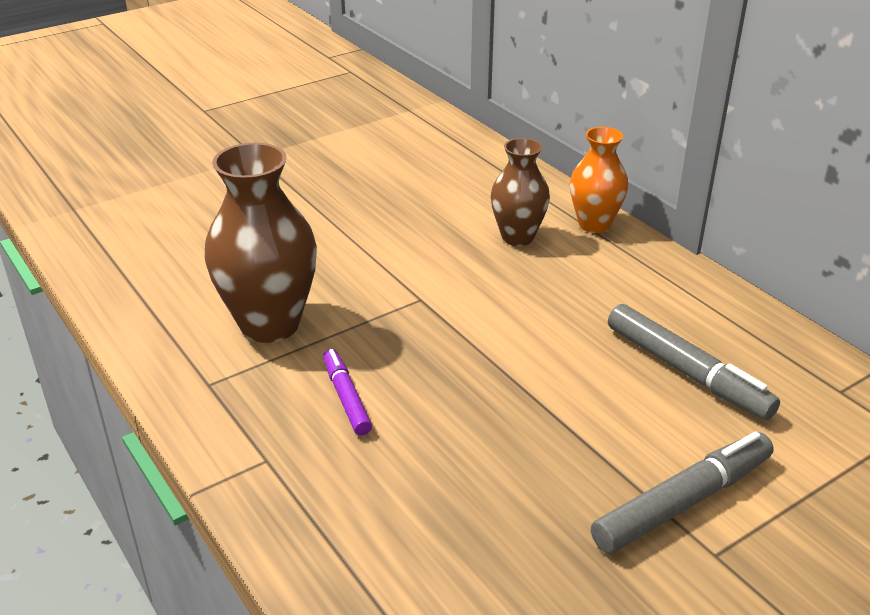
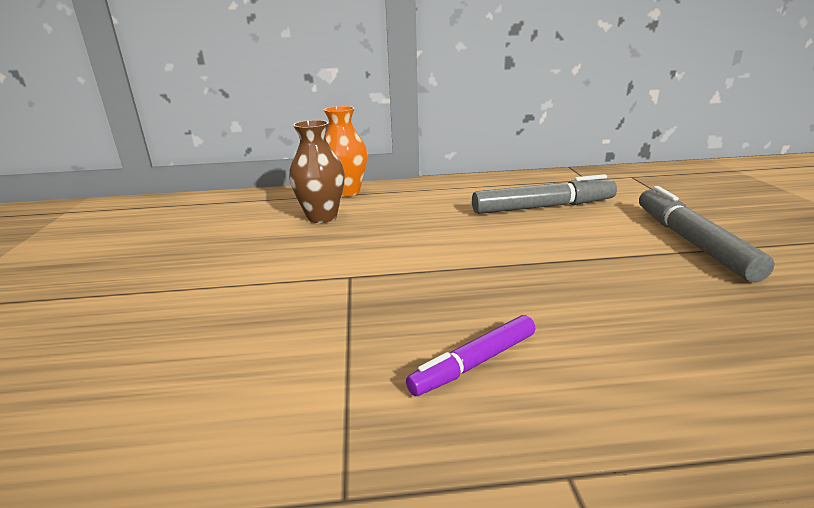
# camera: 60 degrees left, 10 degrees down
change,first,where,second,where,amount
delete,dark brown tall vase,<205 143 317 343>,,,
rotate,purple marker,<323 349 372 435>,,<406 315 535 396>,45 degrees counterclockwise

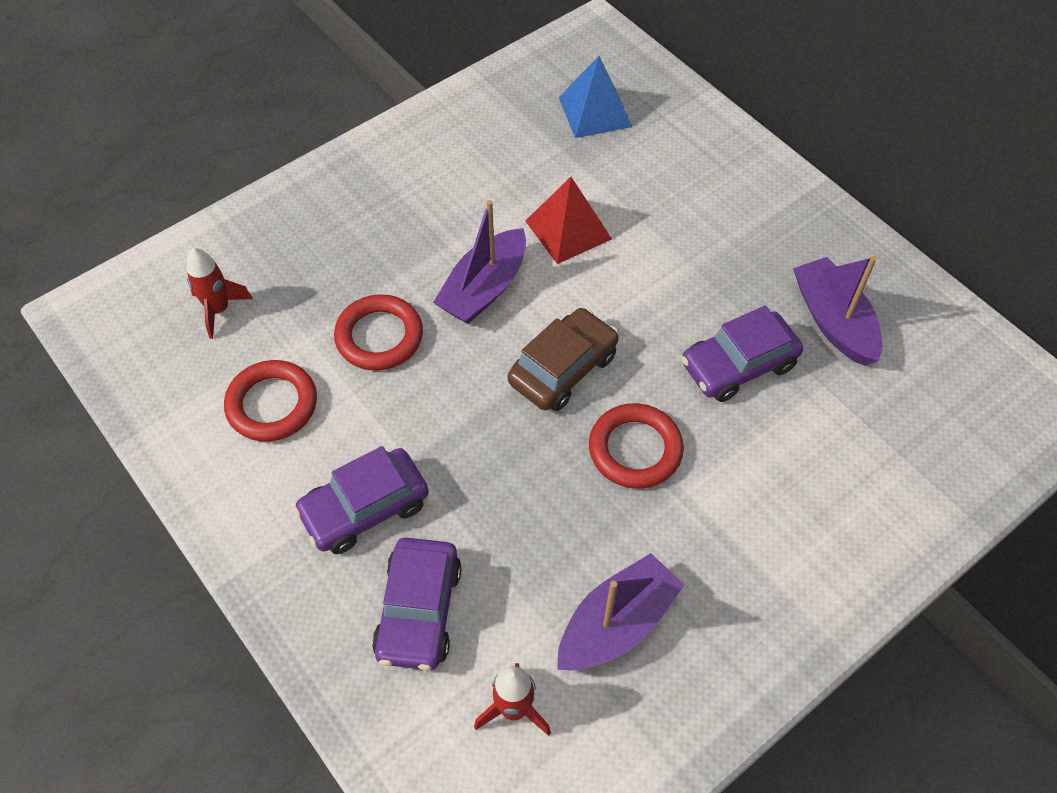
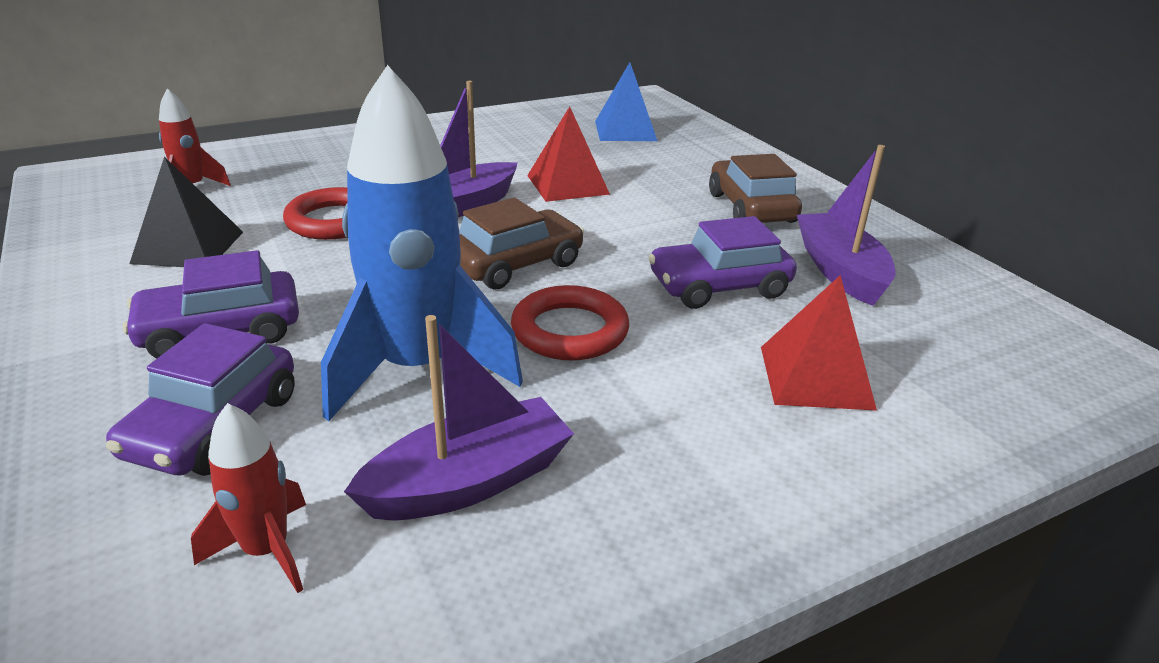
# camera: 10 degrees right, 25 degrees down
change,first,where,second,where,amount
replace,scarlet ring,<224 360 317 442>,black solid pyramid,<129 157 243 267>,
insert,,,cobalt rocket,<321 65 523 421>,
insert,,,dark brown automobile,<709 154 802 223>,
insert,,,scarlet solid pyramid,<761 275 877 411>,

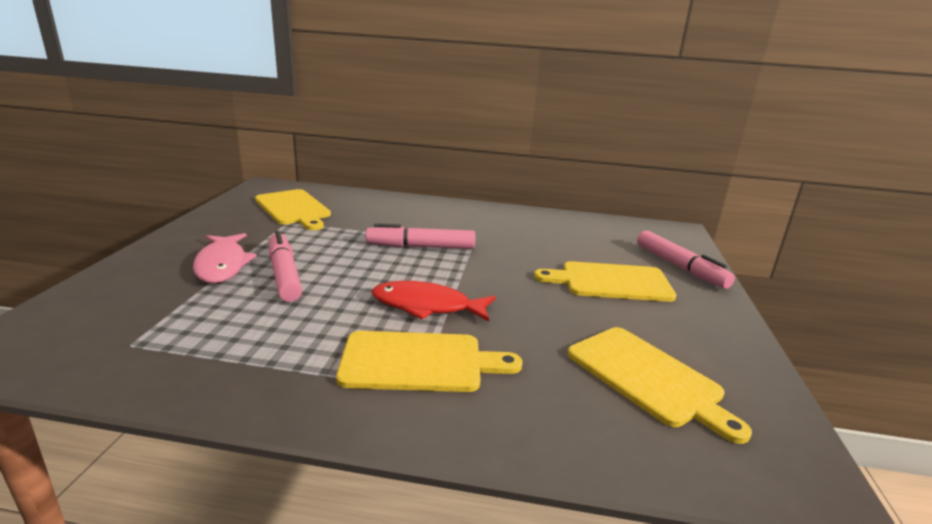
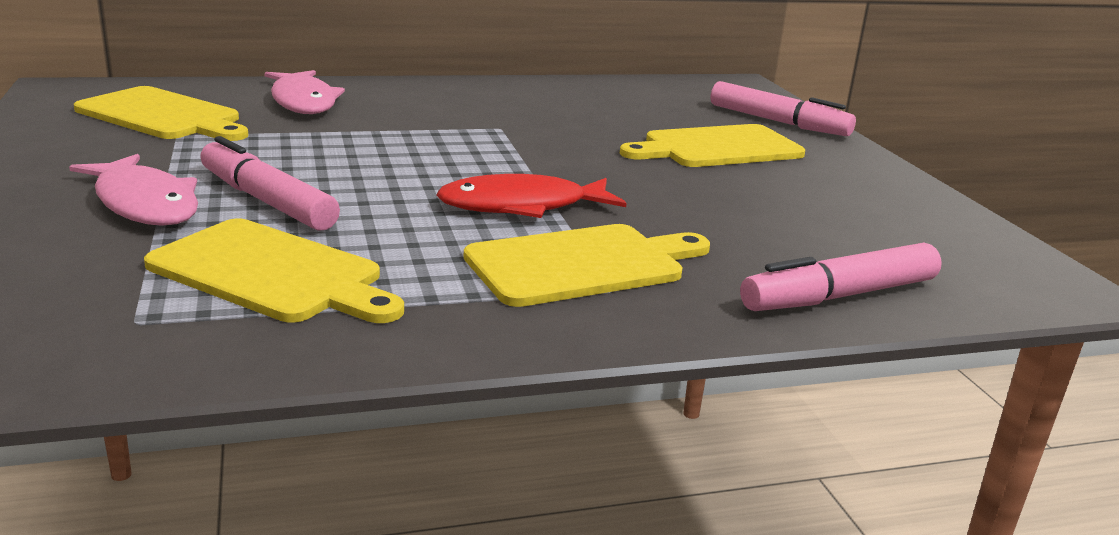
# camera: 25 degrees left, 0 degrees up
change,first,where,second,where,amount
move,rose-pink marker,<366 223 475 249>,,<740 243 942 311>,
move,yellow chopping board,<568 327 752 444>,,<144 218 404 323>,
insert,,,rose-pink toy fish,<264 70 345 114>,

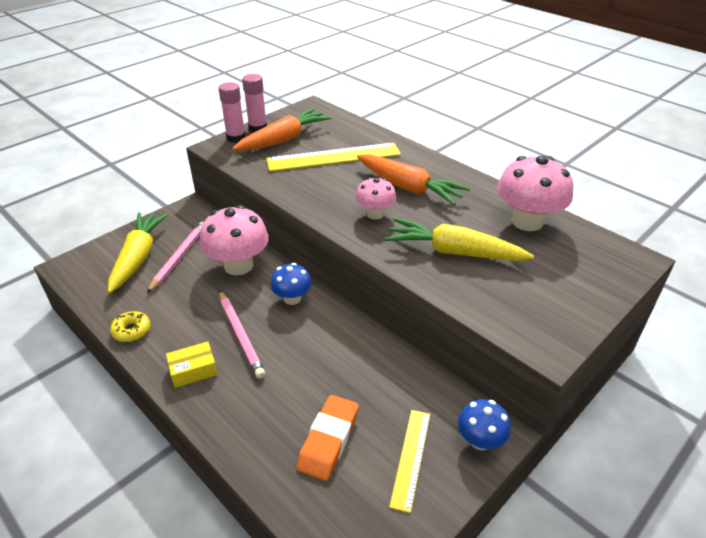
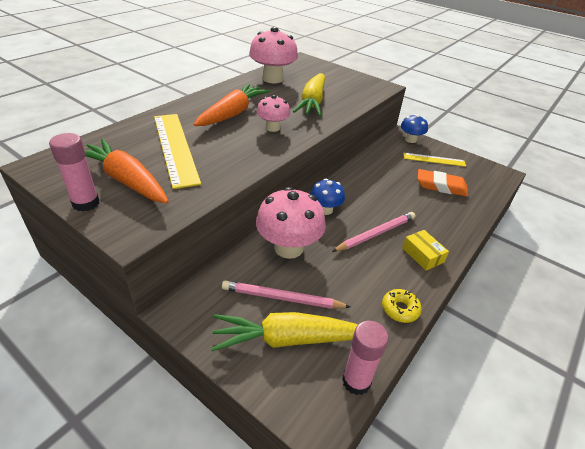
# camera: 100 degrees left, 0 degrees up
change,first,where,second,where,amount
move,rose-pink stick of glue,<218 82 246 143>,,<342 321 389 395>,

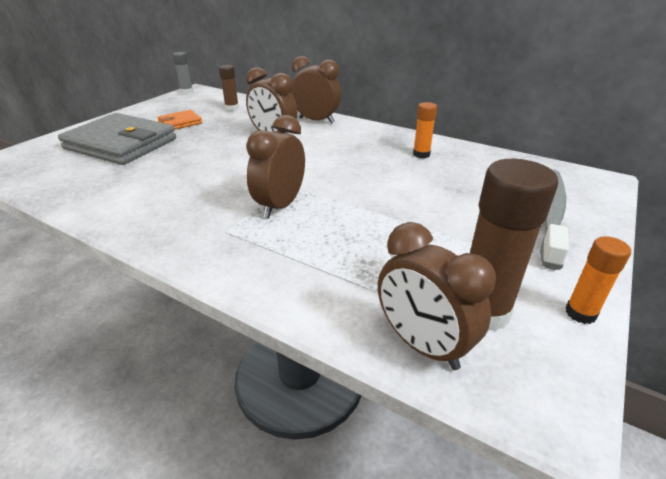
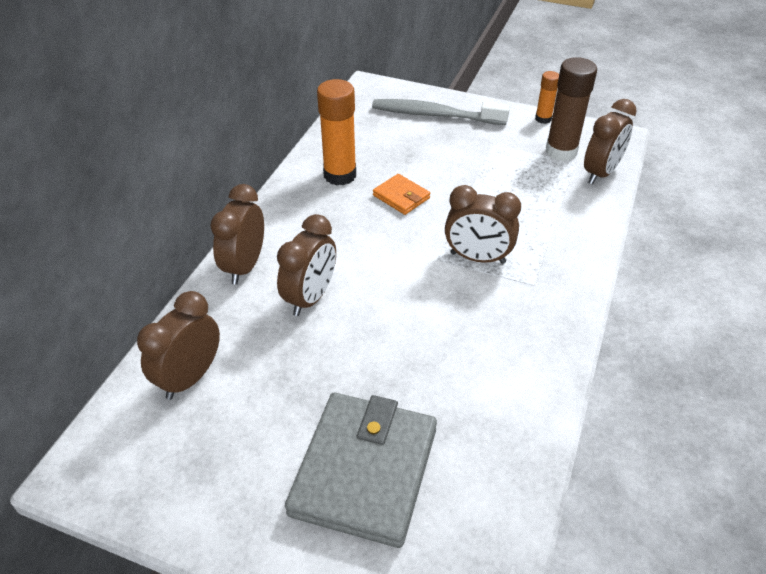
# camera: 100 degrees left, 10 degrees up
change,first,where,second,where,amount
delete,gray stick of glue,<173 52 193 94>,,,
replace,dark brown stick of glue,<219 65 239 111>,dark brown alarm clock,<137 291 220 400>,
resize,orange-coloured stick of glue,<413 102 437 158>,,<317 79 356 185>,x1.83
move,orange-coloured billfold,<157 110 202 130>,,<373 174 430 215>,

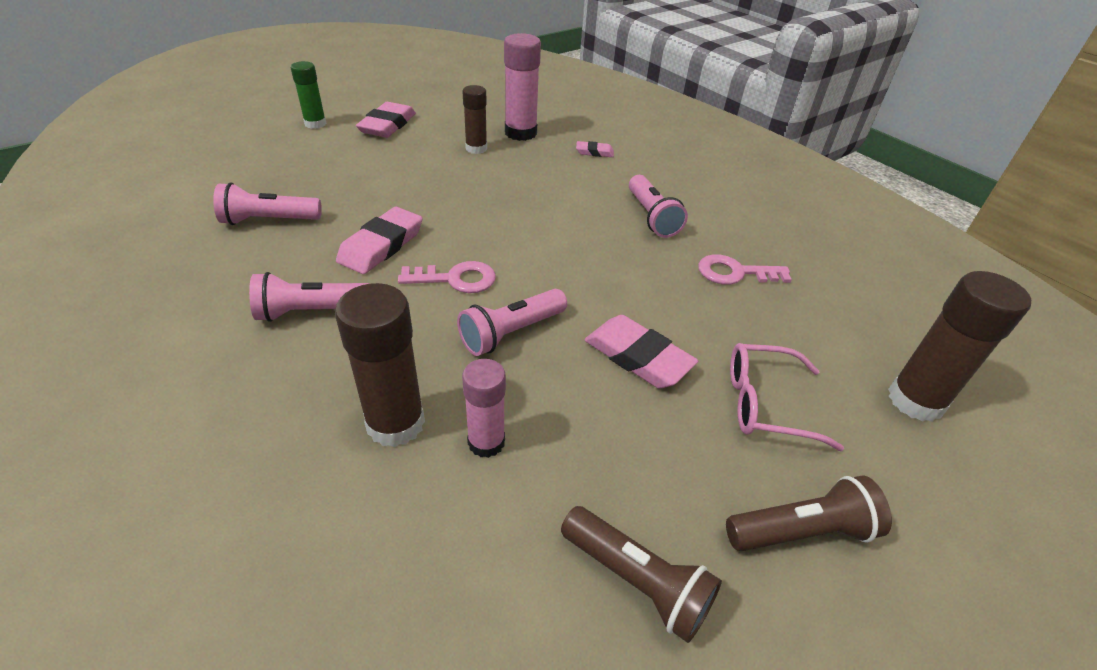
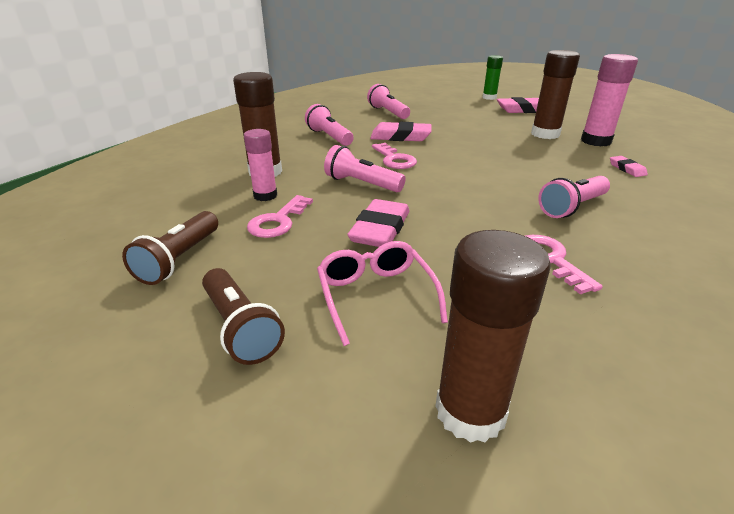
# camera: 70 degrees right, 10 degrees down
change,first,where,second,where,amount
resize,dark brown stick of glue,<462 85 487 154>,,<531 50 580 139>,x1.57
insert,,,rose-pink latchkey,<247 195 313 238>,

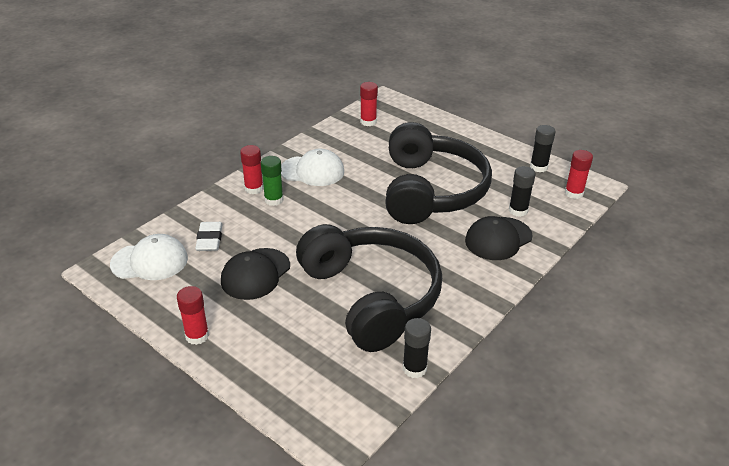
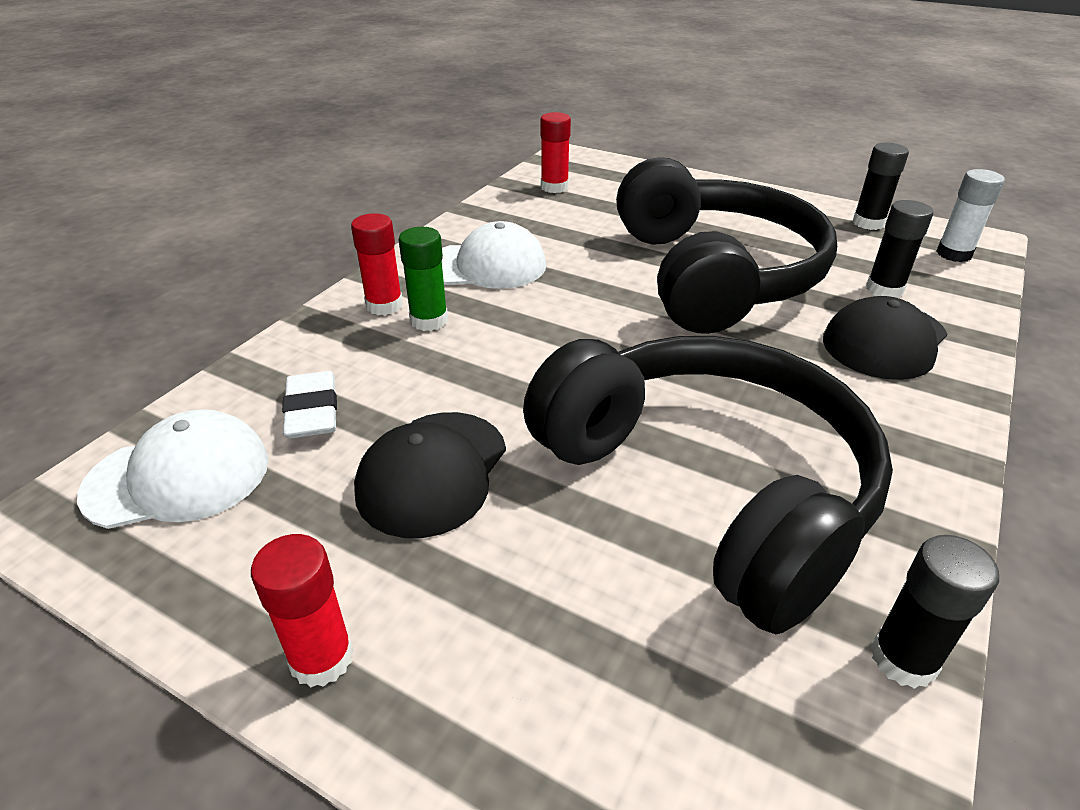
# camera: 10 degrees left, 0 degrees up
change,first,where,second,where,amount
recolor,scarlet stick of glue,<564 150 593 199>,snow-white stick of glue,<936 169 1005 262>,

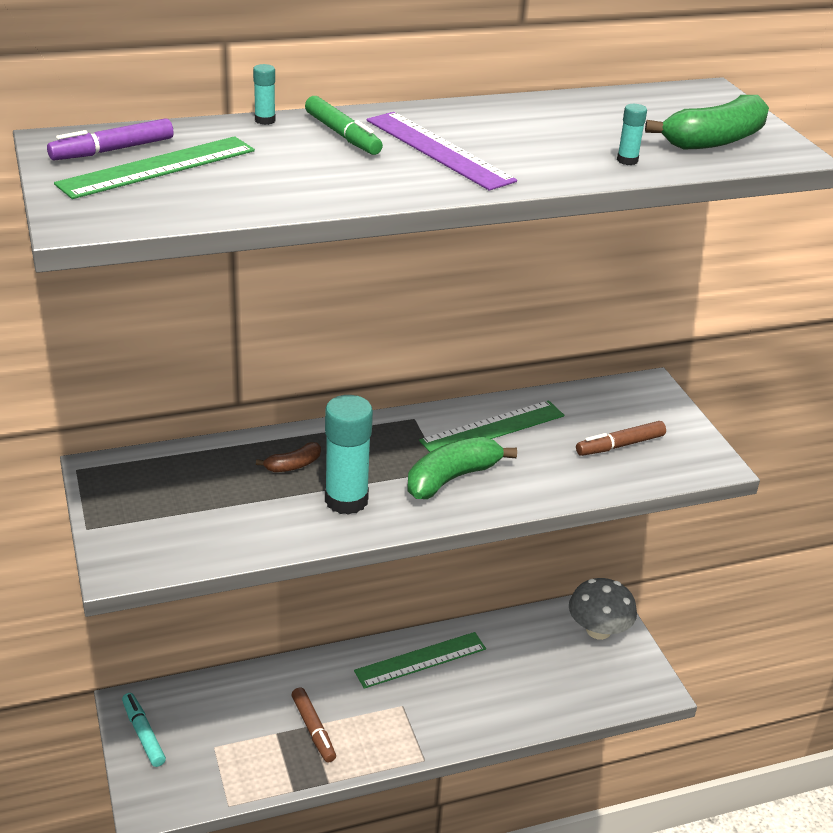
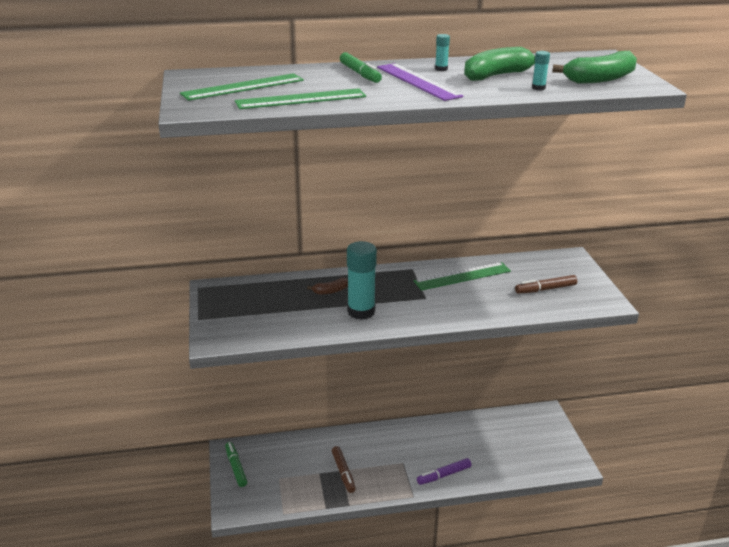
# camera: 10 degrees right, 5 degrees down
change,first,where,second,where,amount
move,aqua stick of glue,<253 64 276 125>,,<435 34 450 71>,
move,purple marker,<47 118 174 160>,,<417 458 471 485>,
move,green toy banana,<408 437 517 499>,,<464 47 535 81>,
delete,gray fungus,<569 578 637 640>,,,
move,green measuring stick,<354 632 486 689>,,<235 88 366 109>,
recolor,aqua marker,<122 693 166 767>,green marker,<225 442 247 487>,

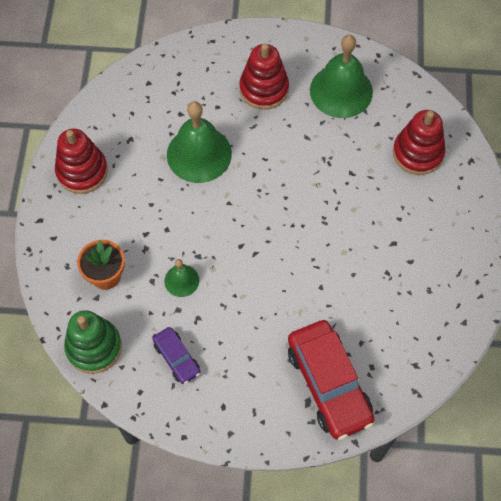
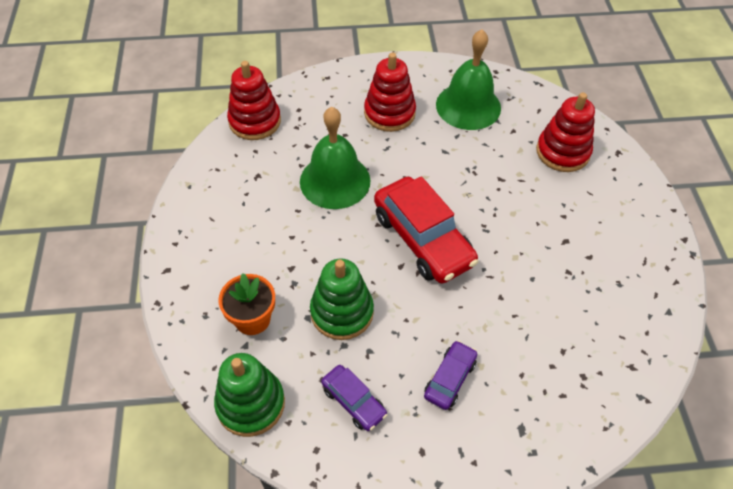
# camera: 10 degrees left, 10 degrees down
change,first,where,second,where,amount
move,scarlet stacking toy,<55 129 108 194>,,<227 61 281 140>,
replace,green school bell,<164 259 199 297>,green stacking toy,<310 259 374 340>,
move,scarlet automobile,<288 320 375 440>,,<374 176 479 284>,
insert,,,purple automobile,<424 340 477 410>,

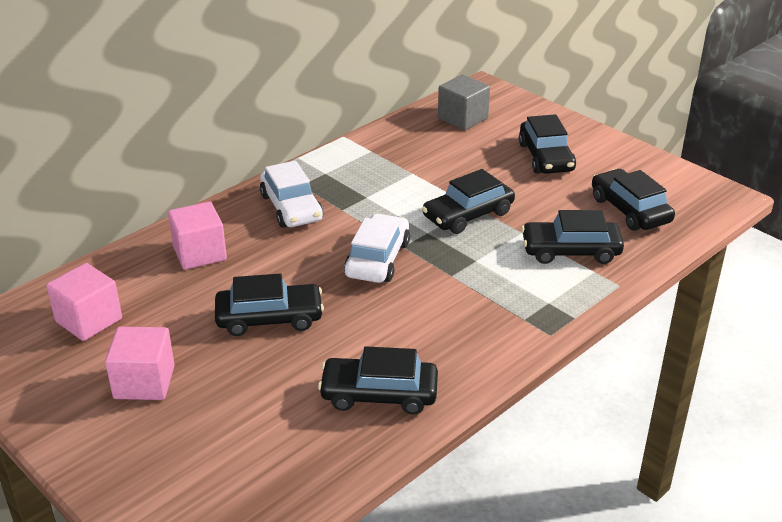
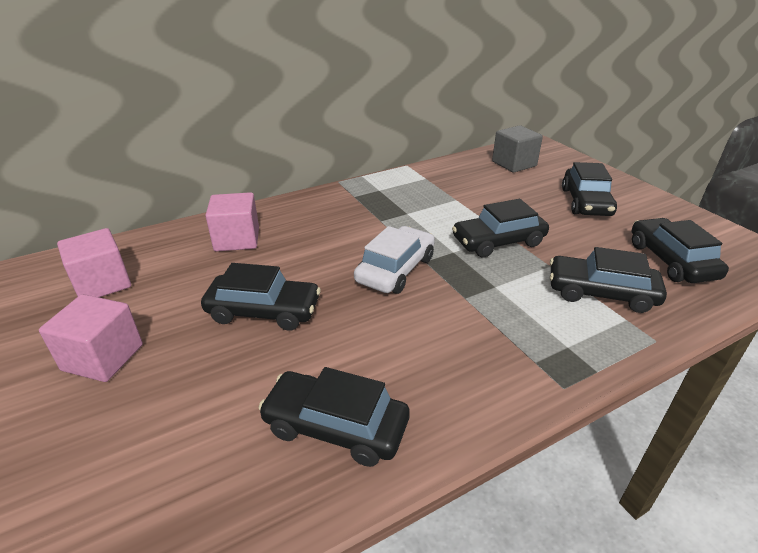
# camera: 15 degrees right, 0 degrees up
change,first,where,second,where,amount
delete,snow-white automobile,<260 160 323 228>,,,

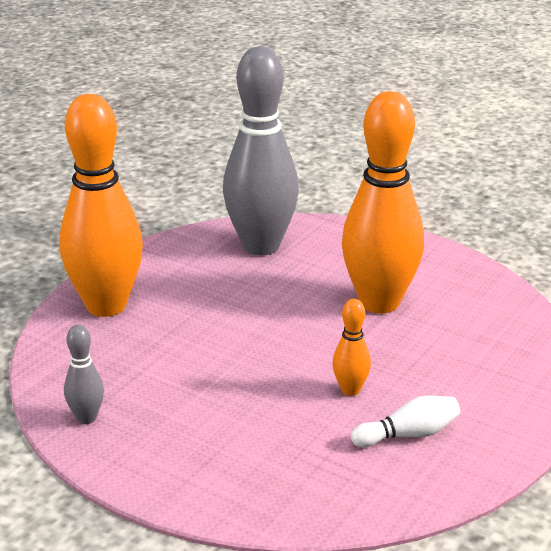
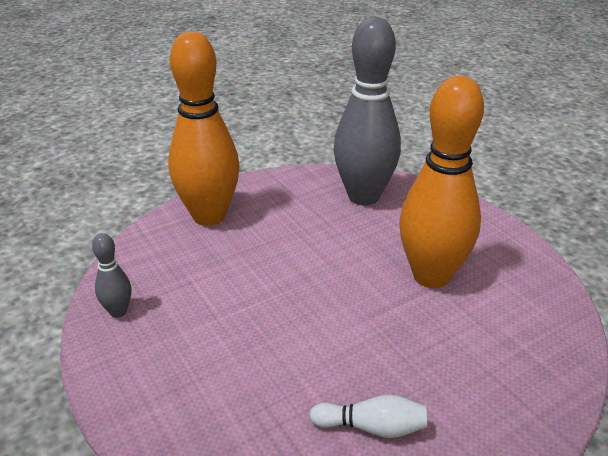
# camera: 25 degrees right, 5 degrees up
change,first,where,second,where,amount
delete,orange-coloured skittle,<332 299 371 396>,,,

